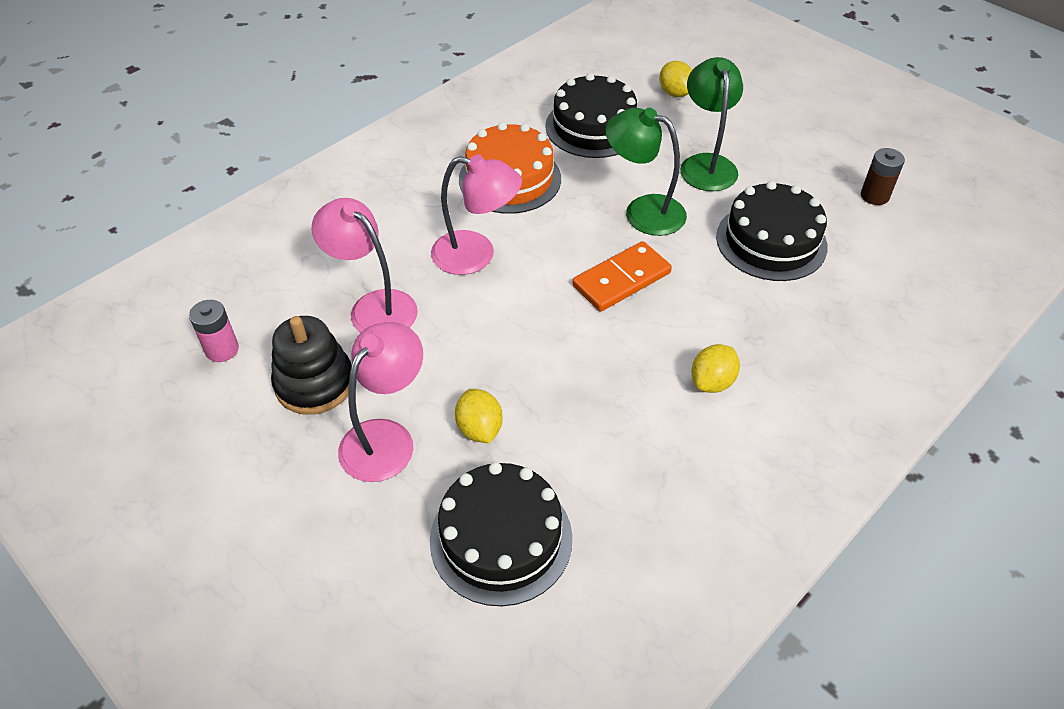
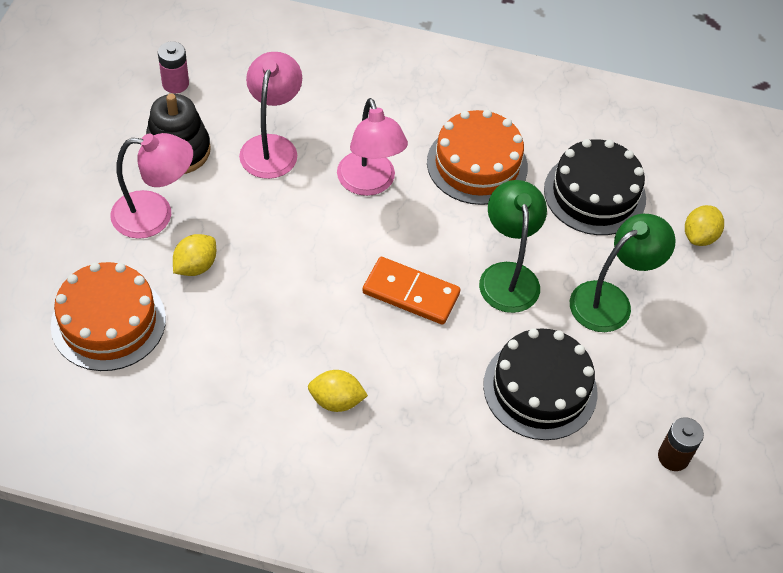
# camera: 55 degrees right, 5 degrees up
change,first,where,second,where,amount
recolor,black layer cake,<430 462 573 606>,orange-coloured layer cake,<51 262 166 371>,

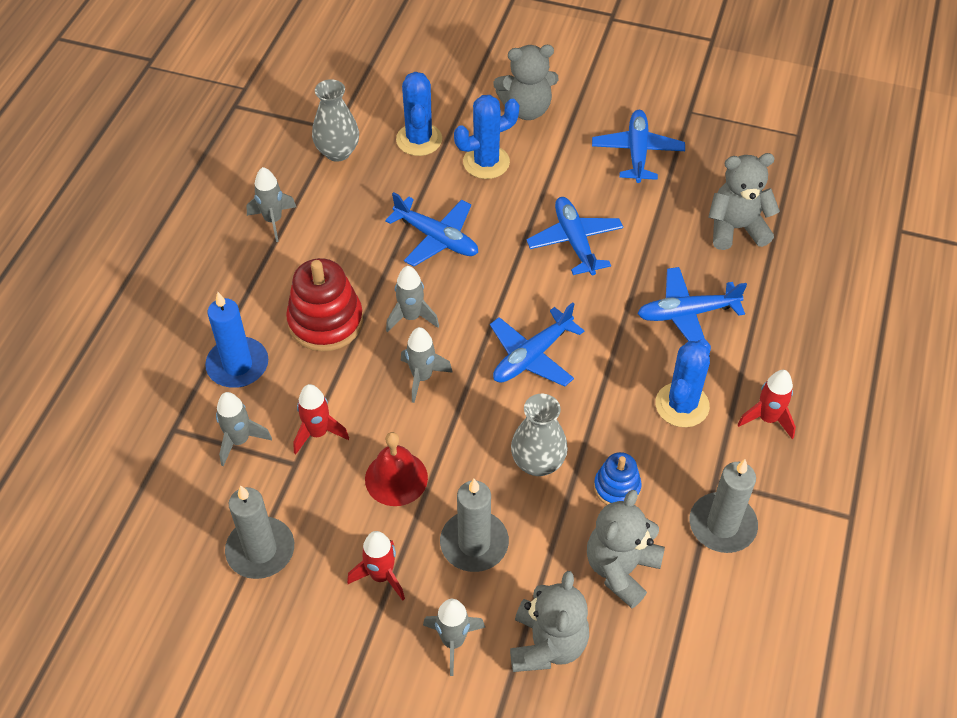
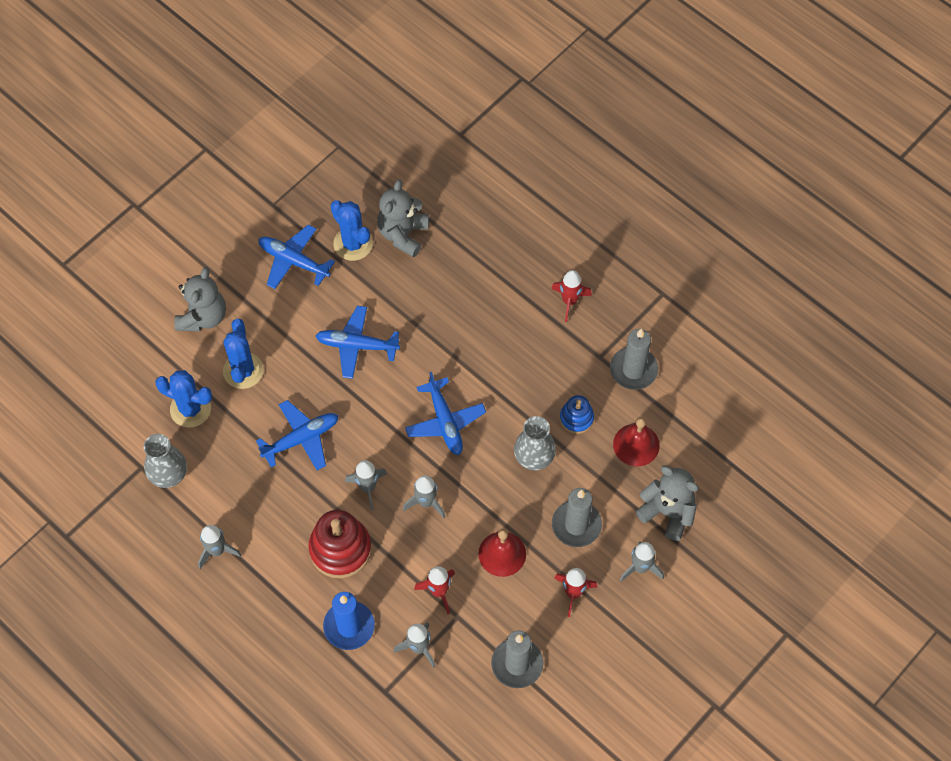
# camera: 65 degrees left, 10 degrees up
change,first,where,second,where,amount
delete,cobalt aeroplane,<637 267 747 341>,,,
move,cobalt prickly plant,<655 339 711 427>,,<331 200 373 261>,
replace,gray teddy bear,<587 490 665 608>,scarlet school bell,<613 417 660 466>,

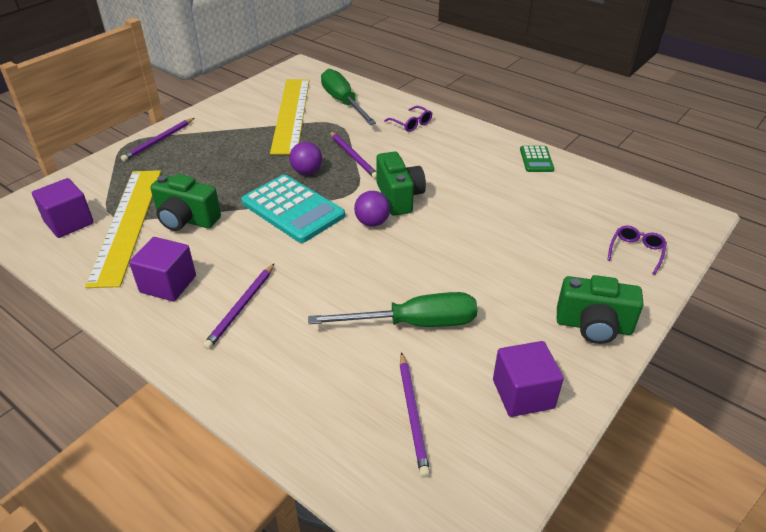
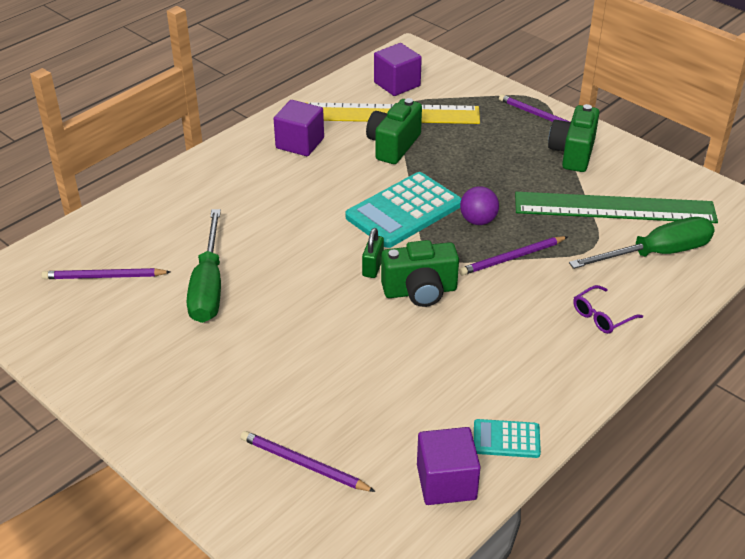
# camera: 95 degrees right, 0 degrees up
change,first,where,second,where,amount
recolor,yellow measuring stick,<270 79 310 155>,green measuring stick,<515 192 718 223>,
recolor,green pocket calculator,<520 146 554 172>,aqua pocket calculator,<474 419 541 458>,
replace,purple ball,<354 191 390 227>,green small lock,<362 228 384 278>,
delete,purple glasses,<607 226 667 275>,,,
move,purple pencil,<203 264 274 350>,,<241 431 376 492>,
move,green photo camera,<557 275 644 344>,,<548 104 599 172>,
move,purple cube,<493 341 564 417>,,<417 427 481 505>,

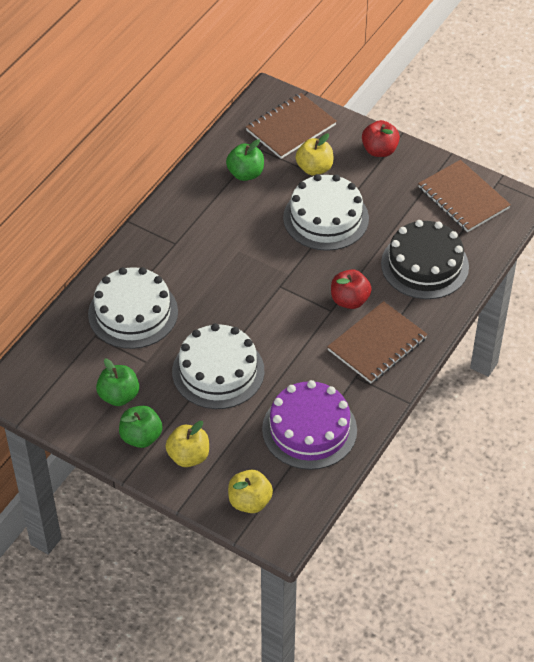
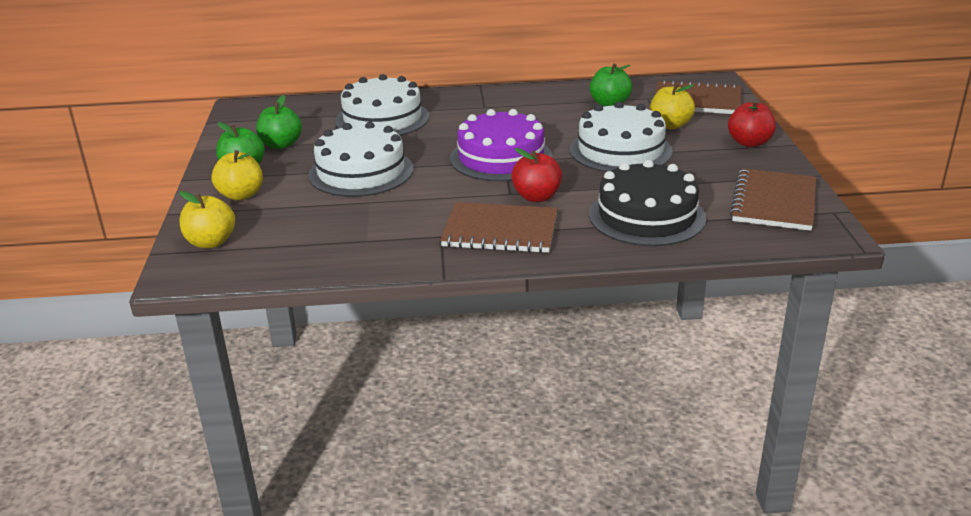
# camera: 55 degrees right, 20 degrees down
change,first,where,second,where,amount
move,purple layer cake,<262 380 357 470>,,<450 109 553 181>,

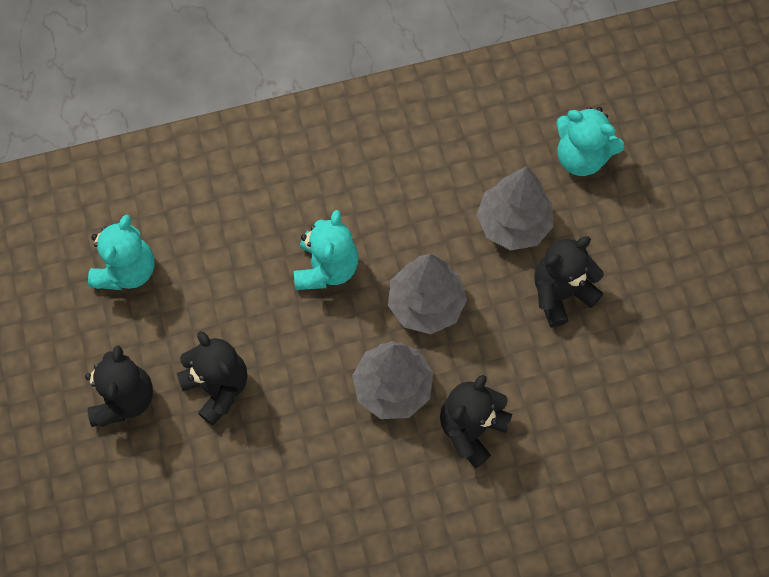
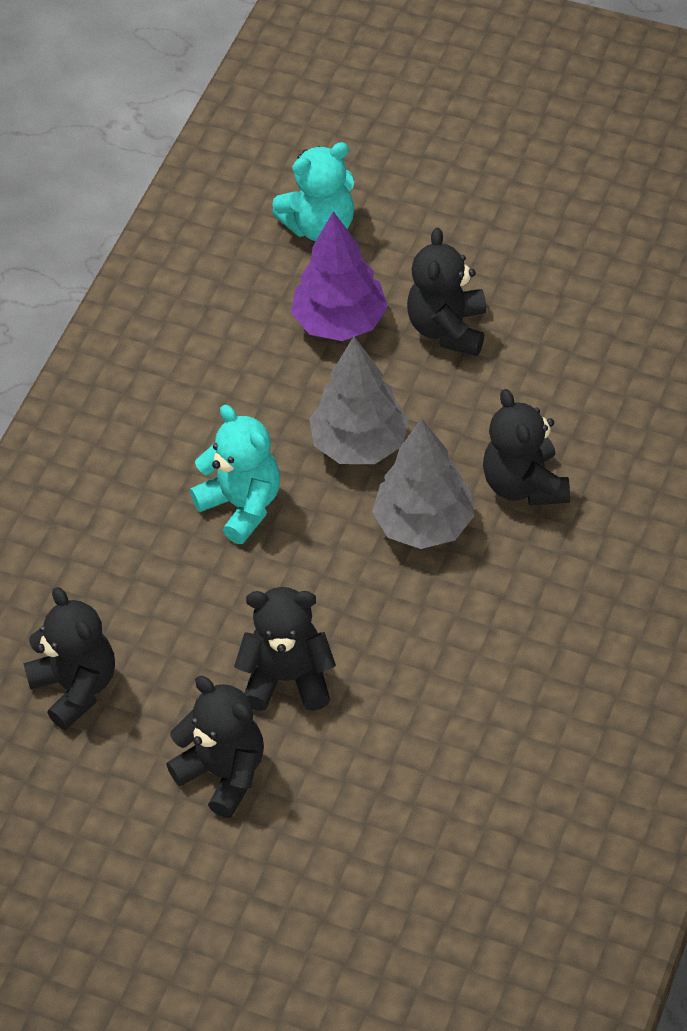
# camera: 50 degrees left, 15 degrees down
change,first,where,second,where,amount
recolor,gray fir tree,<477 166 554 250>,purple fir tree,<291 211 388 341>,
recolor,aqua teddy bear,<88 214 154 290>,black teddy bear,<23 587 115 730>,

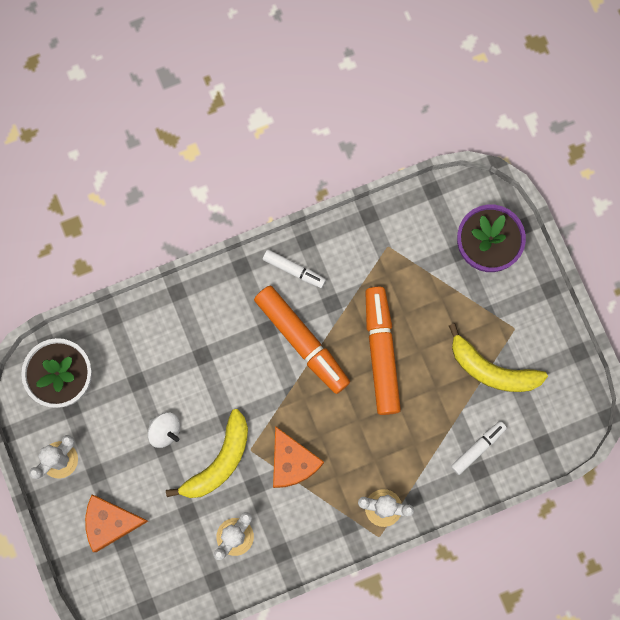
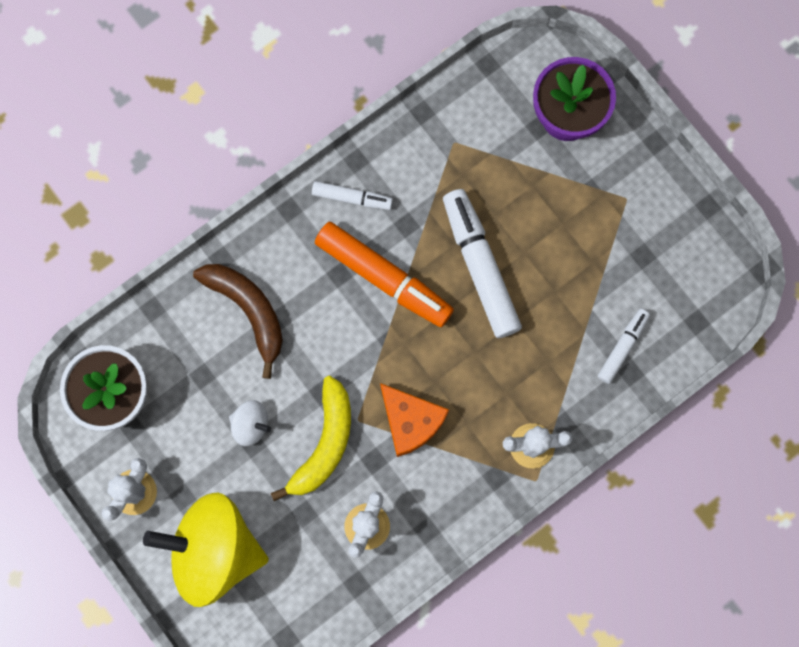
# camera: 15 degrees left, 0 degrees up
change,first,where,second,where,amount
recolor,orange-coloured marker,<365 286 401 415>,snow-white marker,<443 189 522 338>,
delete,yellow toy banana,<449 323 548 392>,,,
replace,orange-coloured piece of cheese,<85 495 148 552>,yellow spinning top,<143 493 269 607>,
insert,,,dark brown toy banana,<193 264 283 379>,

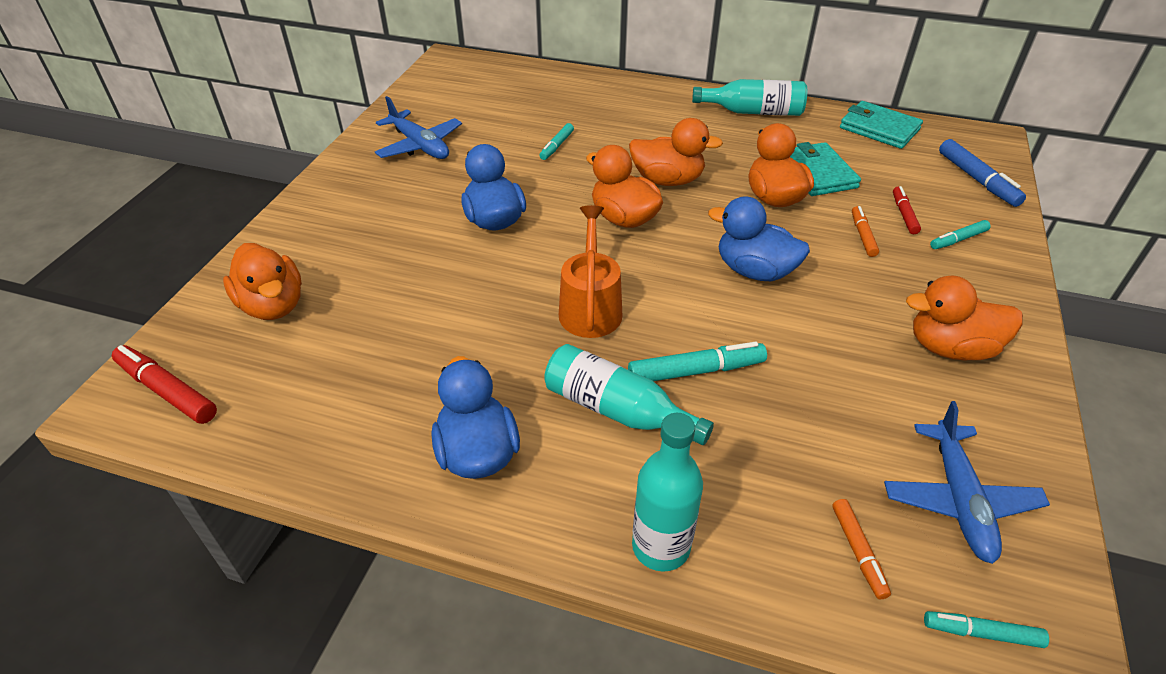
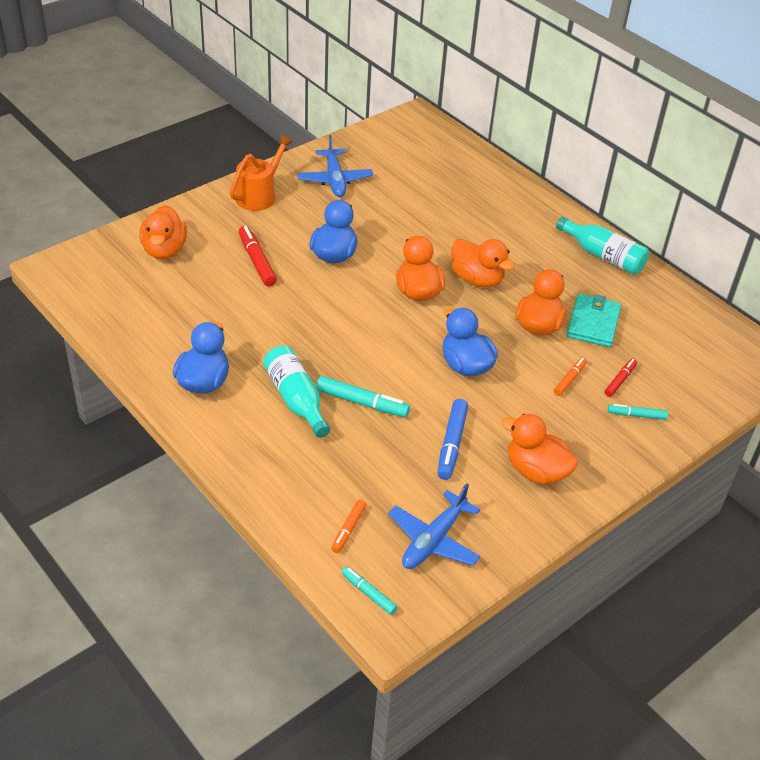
# camera: 30 degrees right, 0 degrees up
change,first,where,second,where,amount
delete,aqua billfold,<840 101 923 149>,,,
delete,aqua marker,<539 123 574 160>,,,
move,cobalt marker,<939 139 1026 207>,,<438 399 468 480>,
move,orange-coloured watering can,<559 205 623 338>,,<230 135 293 211>,
move,scarlet marker,<112 345 217 424>,,<239 226 277 286>,
delete,aqua drink bottle,<632 413 703 571>,,,

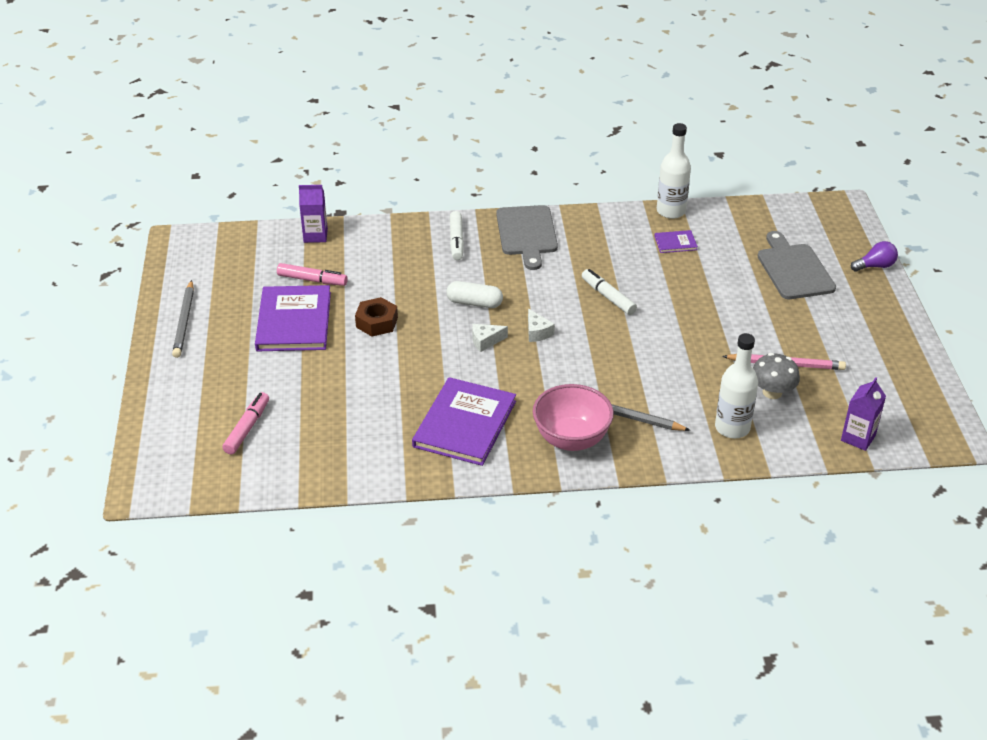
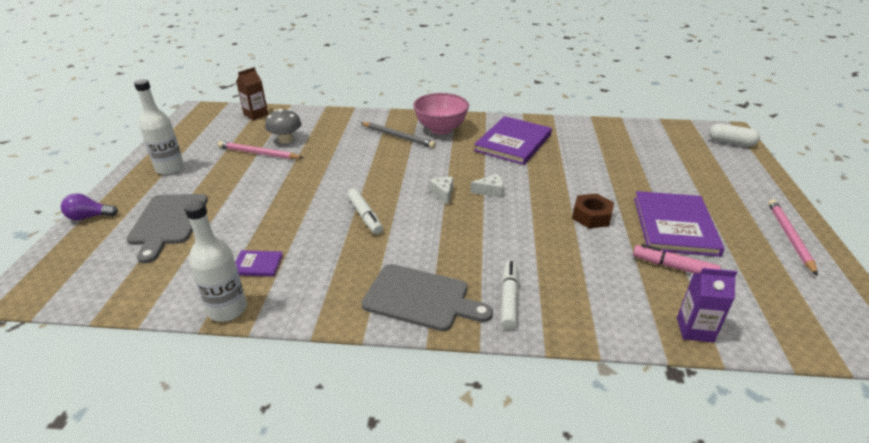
# camera: 170 degrees left, 5 degrees down
change,first,where,second,where,amount
rotate,gray chopping board,<496 205 558 270>,,<361 264 493 331>,105 degrees clockwise
recolor,gray pencil,<172 280 194 358>,rose-pink pencil,<768 199 818 276>,
move,snow-white pill shape,<446 281 503 308>,,<709 124 760 147>,
move,snow-white drink bottle,<715 333 758 438>,,<134 79 184 175>,
recolor,purple milk carton,<841 377 886 451>,dark brown milk carton,<236 67 268 120>,
delete,rose-pink marker,<222 392 269 455>,,,

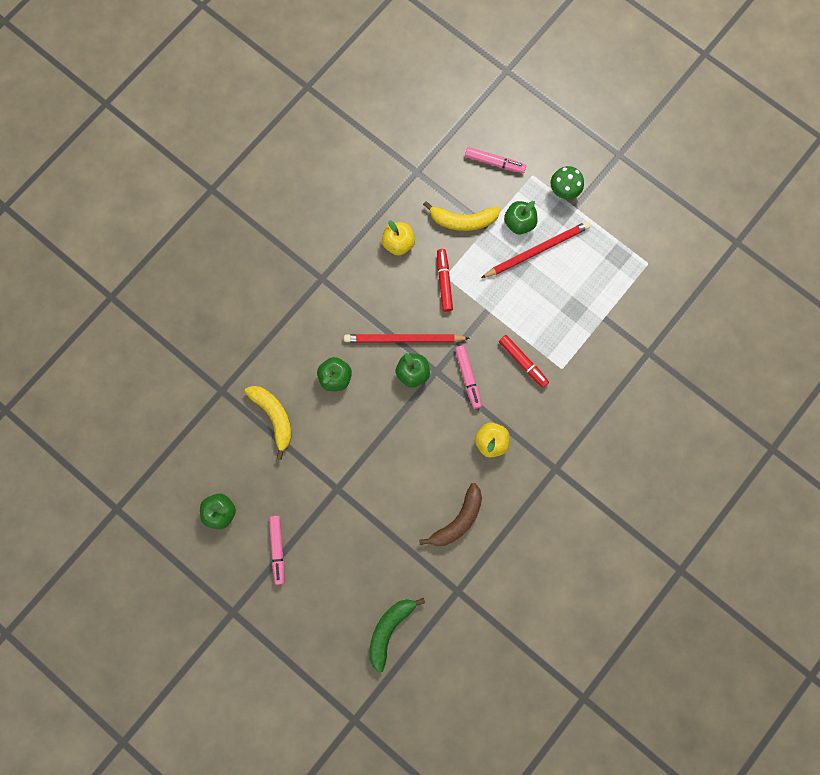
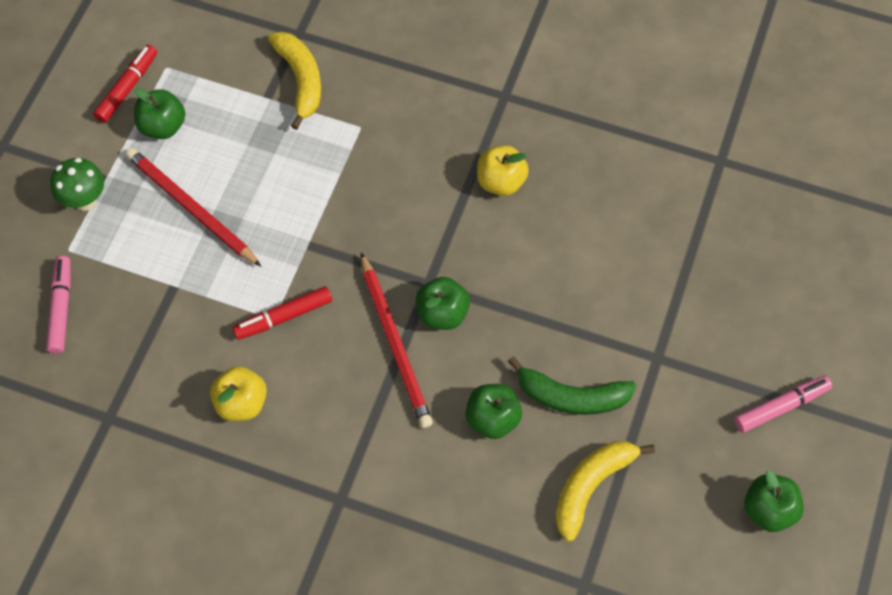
# camera: 110 degrees left, 15 degrees down
change,first,where,second,where,amount
move,yellow toy banana,<423 201 500 231>,,<268 31 321 130>,
move,green toy apple,<504 201 537 234>,,<134 88 185 139>,
move,scarlet marker,<499 335 549 388>,,<93 45 157 123>,
delete,rose-pink marker,<455 345 482 409>,,,
delete,dark brown toy banana,<419 483 482 546>,,,
move,green toy banana,<369 598 425 673>,,<508 356 636 415>,

